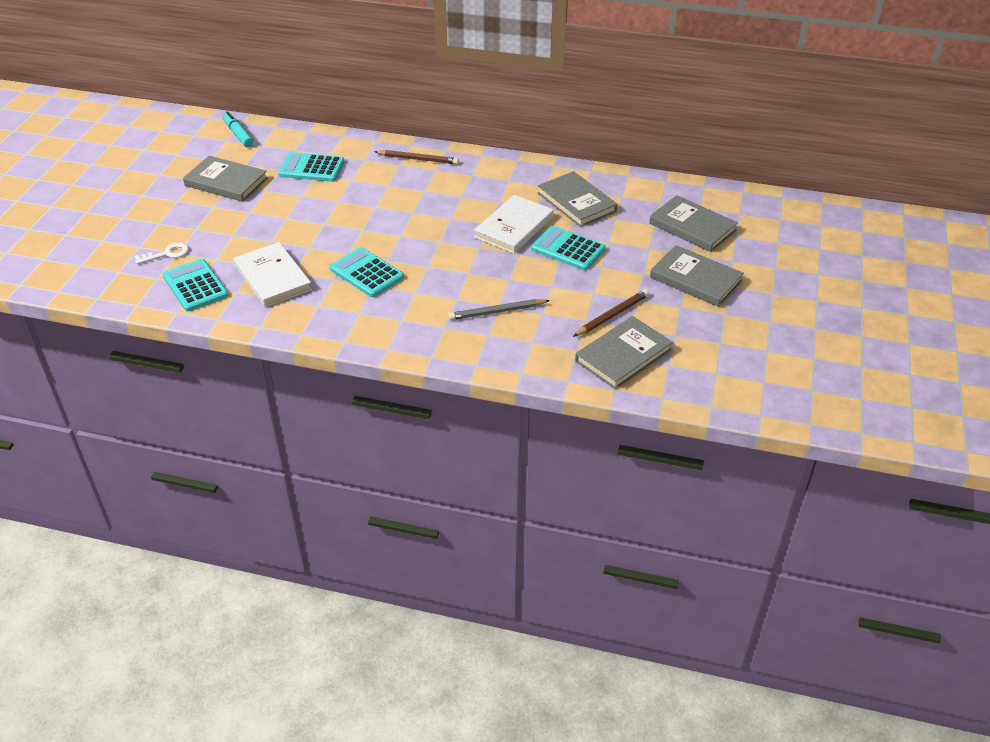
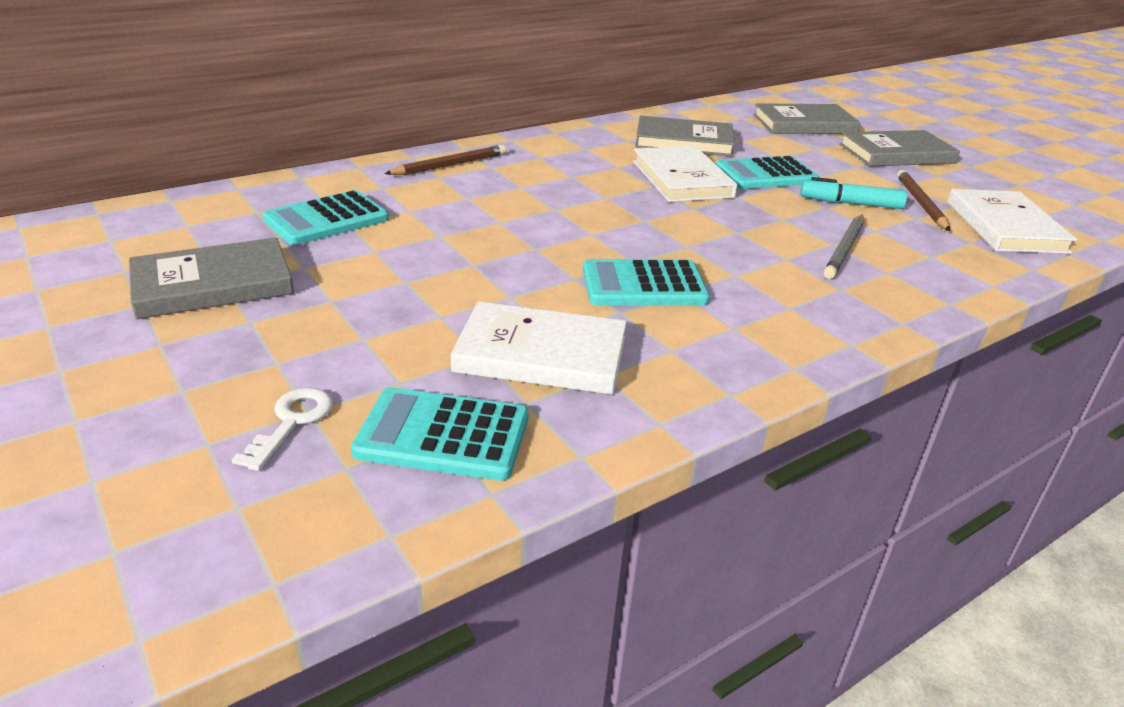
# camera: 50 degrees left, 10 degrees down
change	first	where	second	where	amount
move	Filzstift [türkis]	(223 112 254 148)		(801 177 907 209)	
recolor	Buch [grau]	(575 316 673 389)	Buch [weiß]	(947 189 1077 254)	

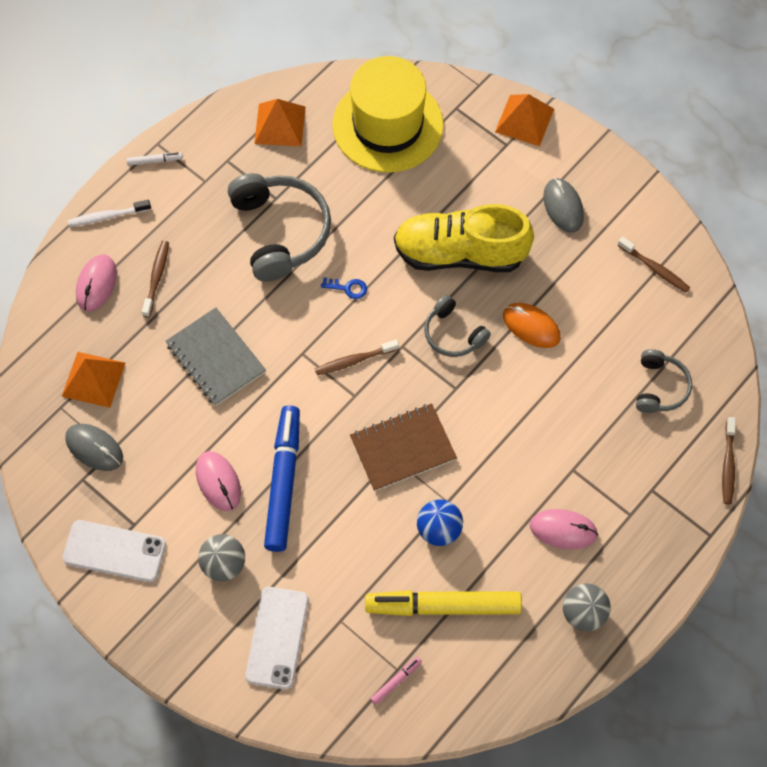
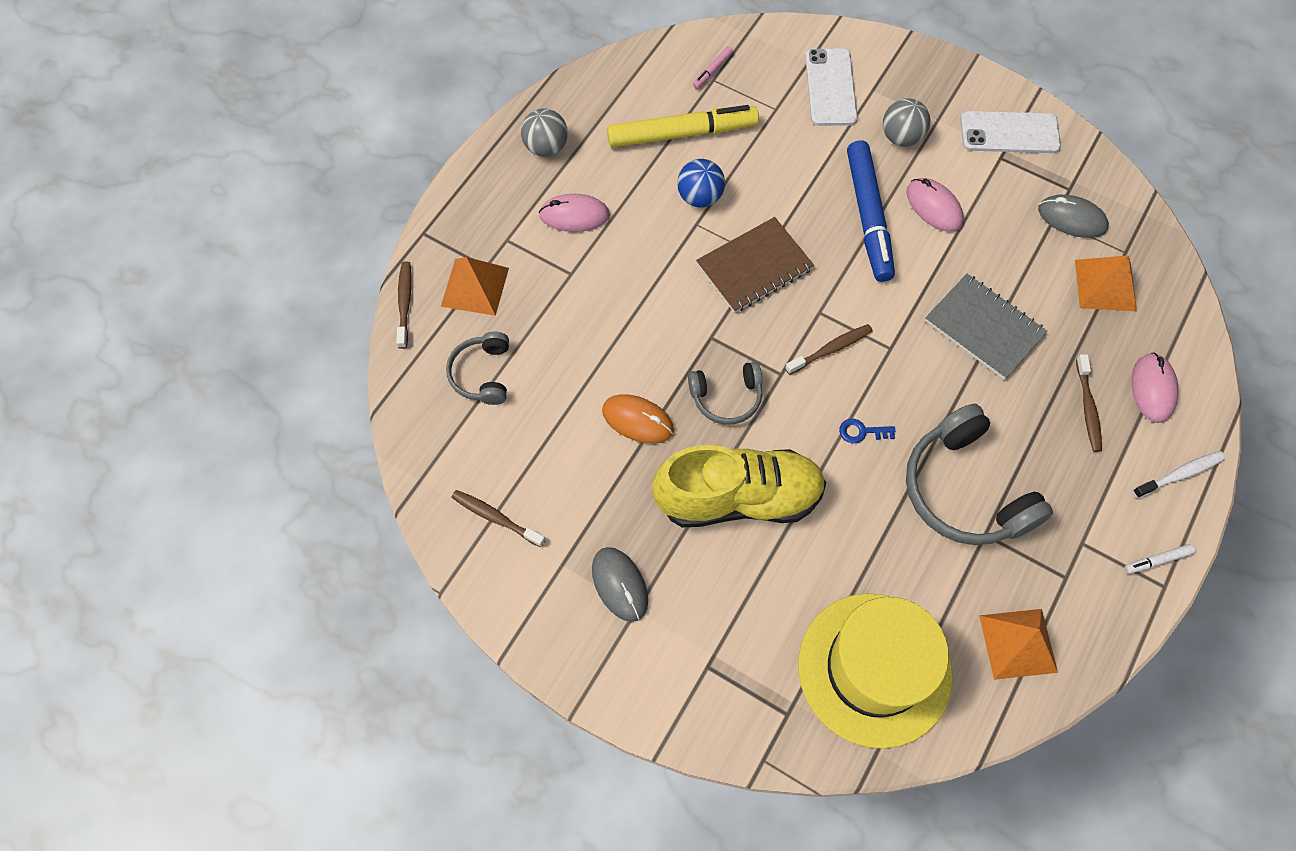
# camera: 170 degrees right, 0 degrees up
change	first	where	second	where	amount
move	Pyramide [orange]	(495 94 554 146)		(441 257 509 316)	
rotate	Kopfhörer [grau]	(424 295 491 357)		(688 362 763 425)	135 degrees clockwise

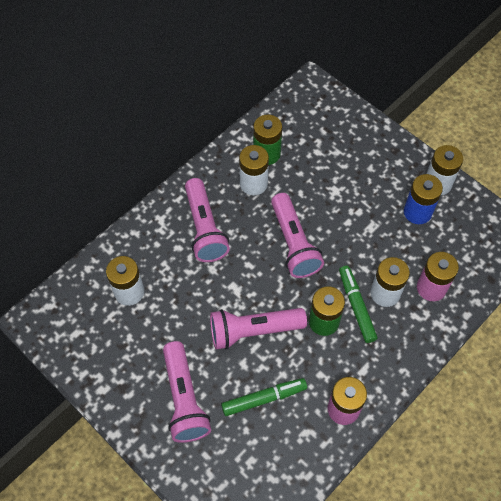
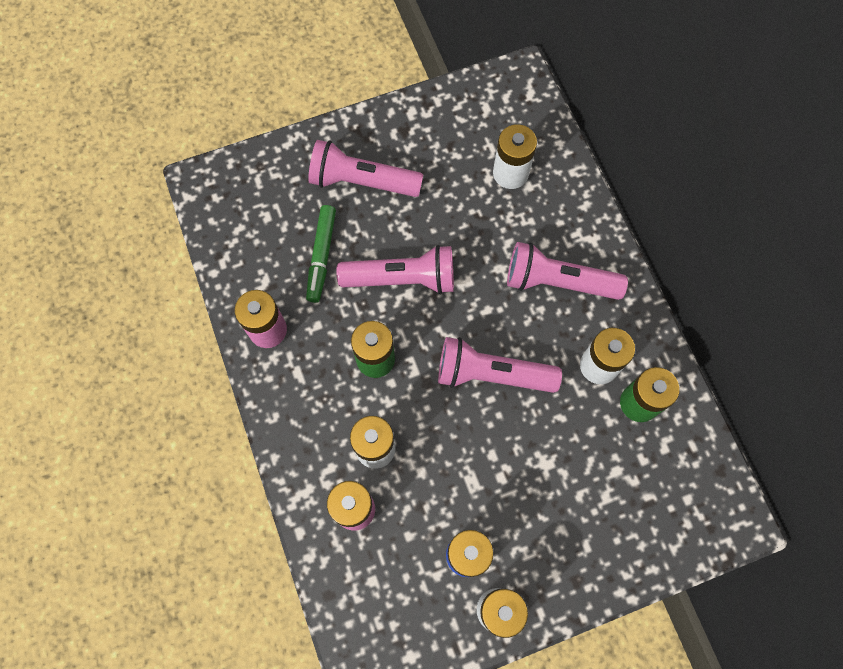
# camera: 115 degrees right, 10 degrees up
change	first	where	second	where	amount
delete	Filzstift [grün]	(339 266 378 343)			
rotate	Taschenlampe [rosa]	(210 308 307 350)		(337 245 454 294)	75 degrees clockwise

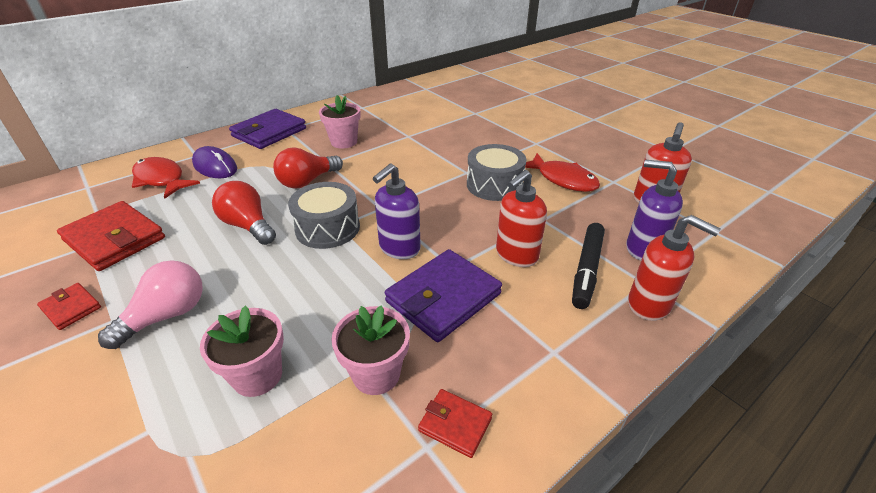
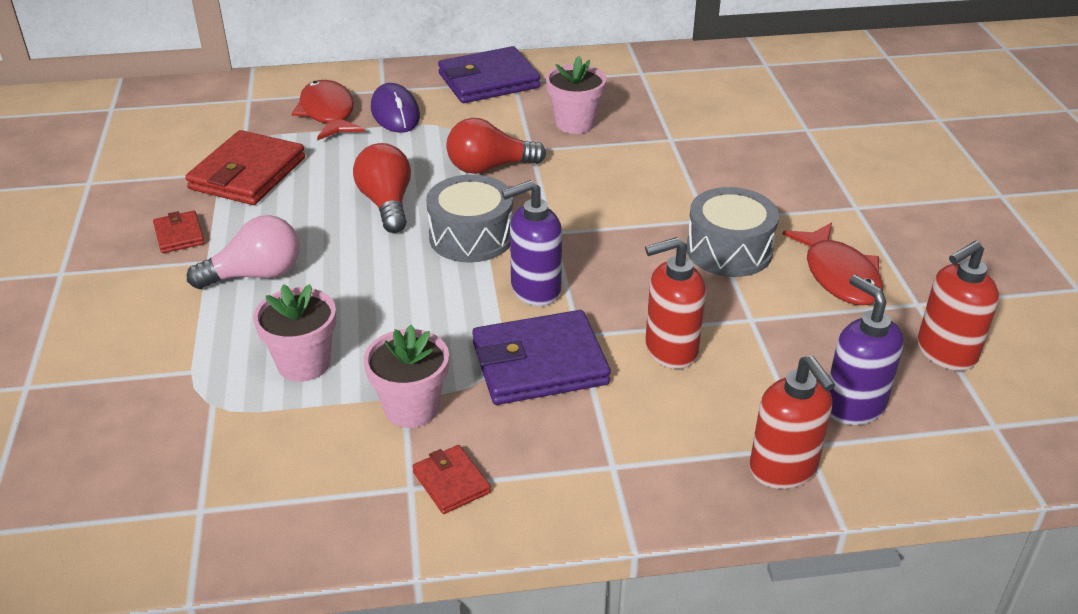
# camera: 30 degrees right, 0 degrees up
change	first	where	second	where	amount
delete	Filzstift [schwarz]	(572 223 605 309)			
rotate	Geldbörse [rot]	(57 201 165 271)		(185 130 305 205)	45 degrees clockwise

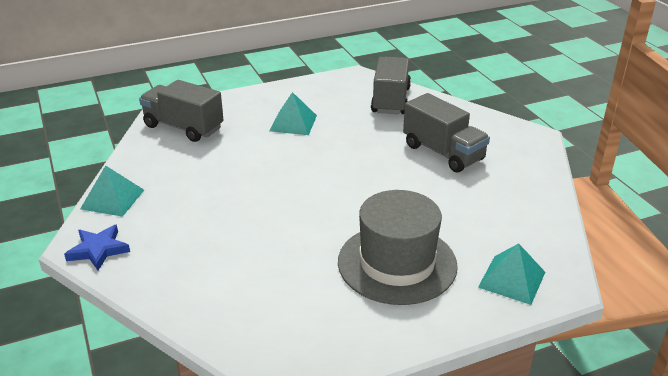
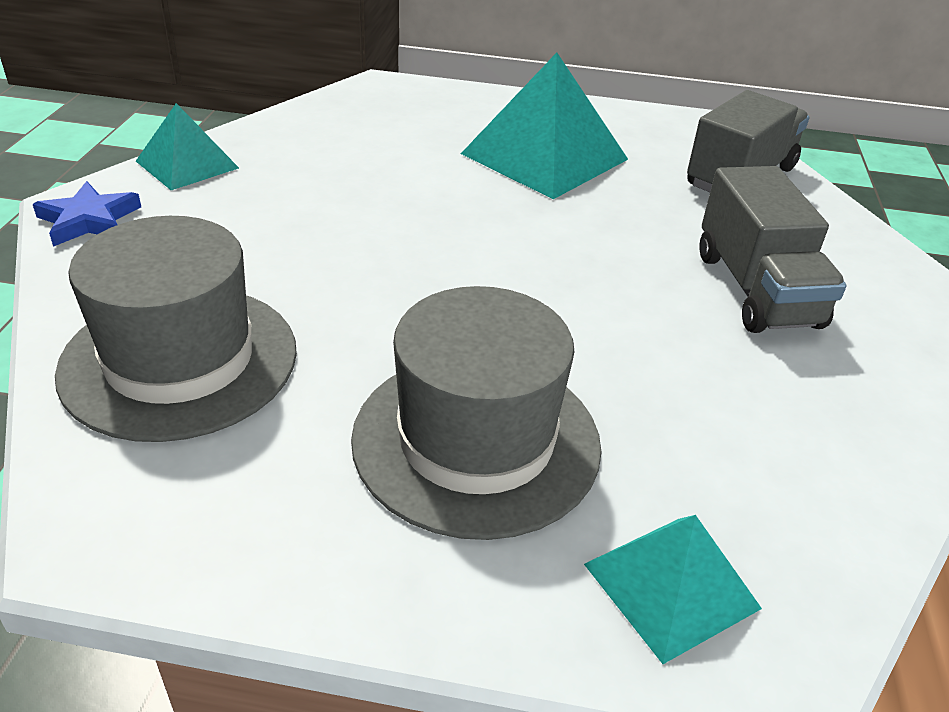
# camera: 30 degrees right, 5 degrees up
change	first	where	second	where	amount
delete	Lastwagen [grau]	(139 80 223 142)			
insert			Hut [grau]	(55 216 297 442)	
resize	Pyramide [türkis]	(270 92 317 135)		(461 53 628 199)	x1.72

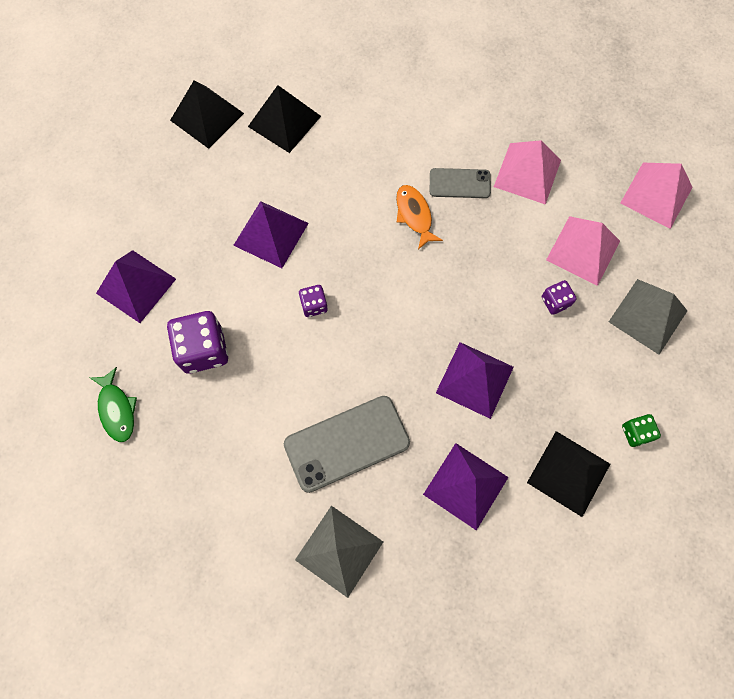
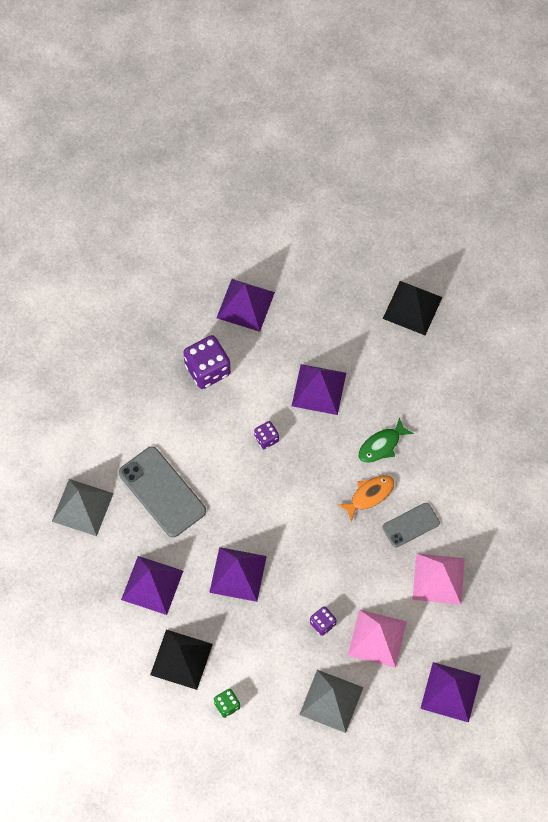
# camera: 75 degrees right, 5 degrees down
change	first	where	second	where	amount
delete	Pyramide [schwarz]	(248 85 321 153)			
move	Fisch [grün]	(90 367 137 442)		(358 417 414 463)	
recolor	Pyramide [rosa]	(620 163 693 229)	Pyramide [lila]	(420 662 481 723)	
rotate	Handy [grau]	(430 168 491 198)		(382 503 440 547)	75 degrees clockwise

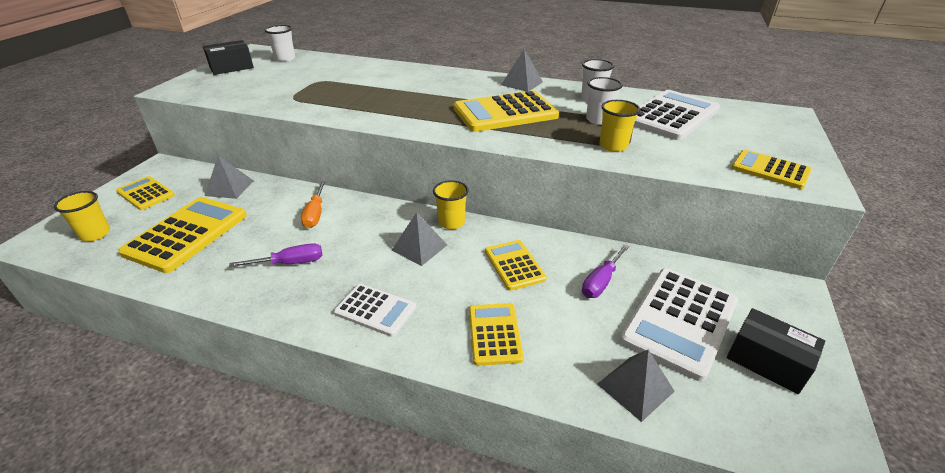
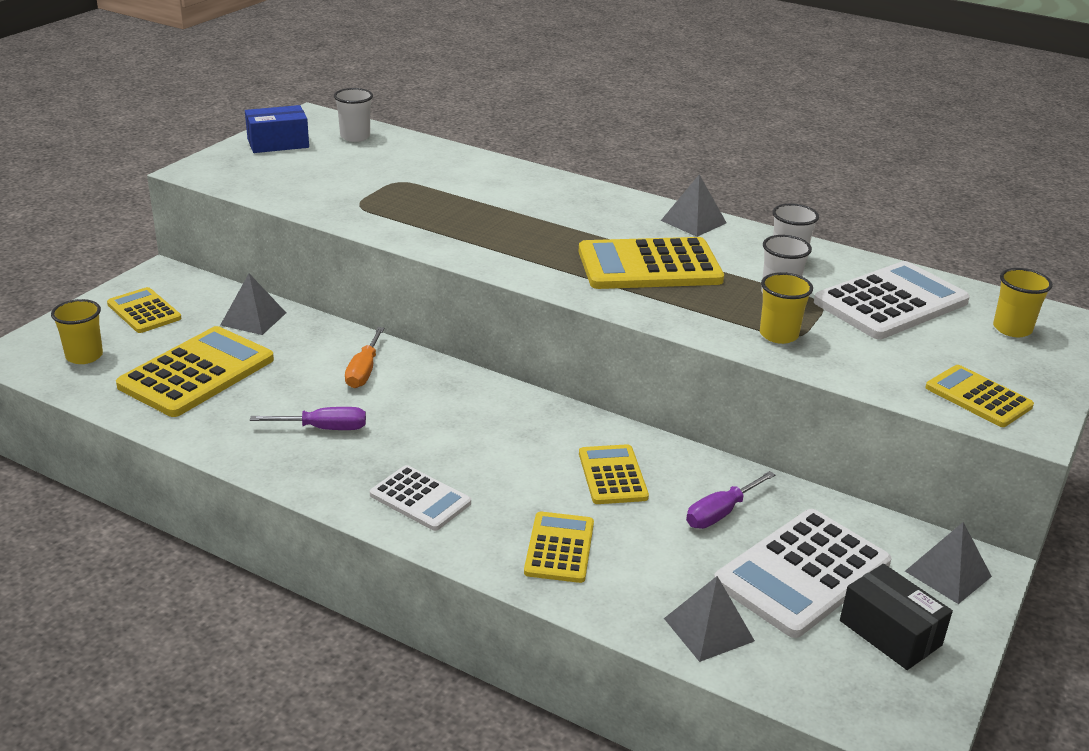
# camera: 10 degrees right, 5 degrees down
change	first	where	second	where	amount
move	Pyramide [grau]	(391 212 447 266)		(905 522 992 604)	
move	Becher [gelb]	(433 180 469 229)		(993 268 1053 337)	
recolor	Schachtel [schwarz]	(203 40 254 75)	Schachtel [blau]	(245 105 309 153)	

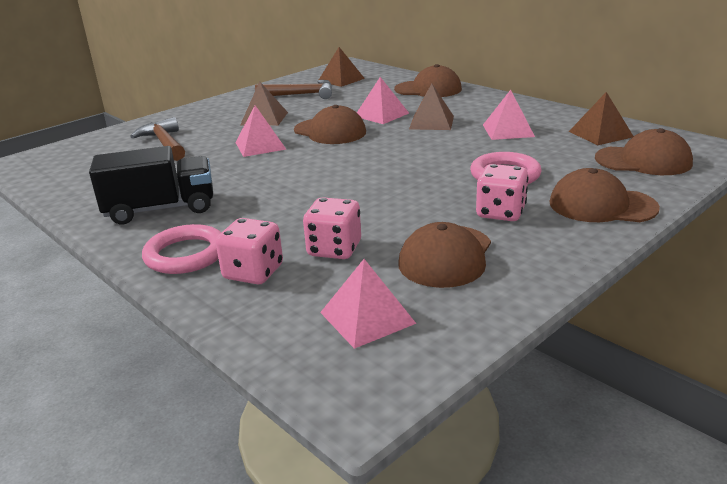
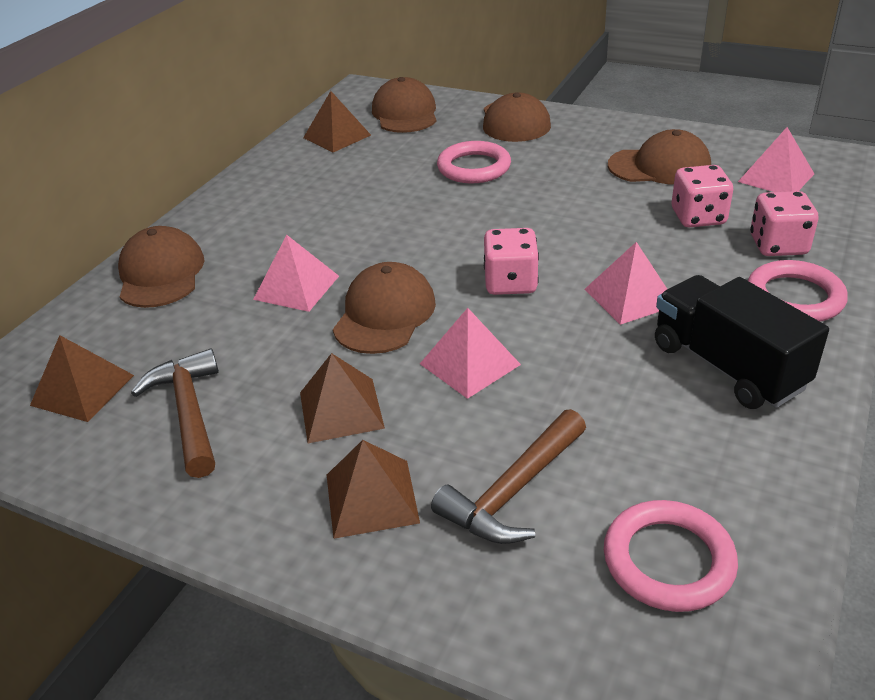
# camera: 110 degrees left, 10 degrees up
change	first	where	second	where	amount
insert			Ring [rosa]	(604 500 738 612)	
move	Pyramide [braun]	(409 84 454 130)		(327 440 420 539)	
move	Spielwürfel [rosa]	(476 164 529 221)		(484 228 539 295)	
move	Pyramide [rosa]	(483 90 535 140)		(585 242 667 325)	

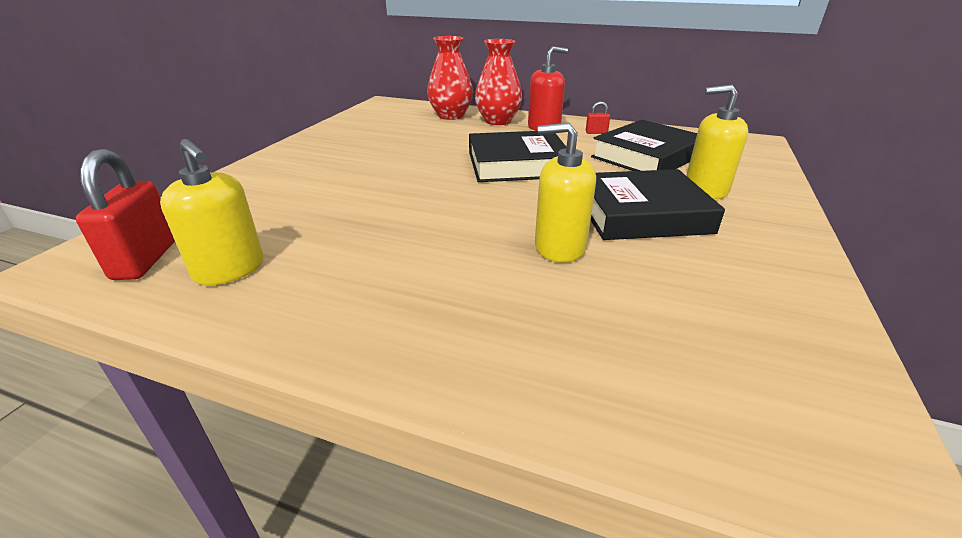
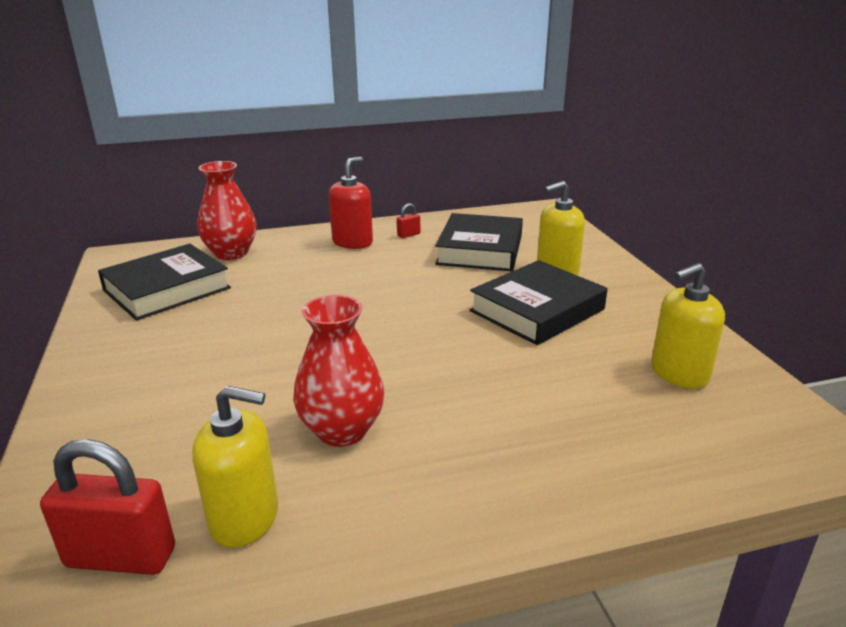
# camera: 35 degrees left, 5 degrees down
change	first	where	second	where	amount
move	Buch [schwarz]	(469 131 566 182)		(98 244 231 320)	
move	Vase [rot]	(475 39 522 125)		(293 295 385 447)	
move	Seifenspender [gelb]	(535 122 596 263)		(651 263 725 389)	
rotate	Vorhängeschloss [rot]	(76 149 175 280)		(40 439 175 575)	45 degrees counterclockwise

